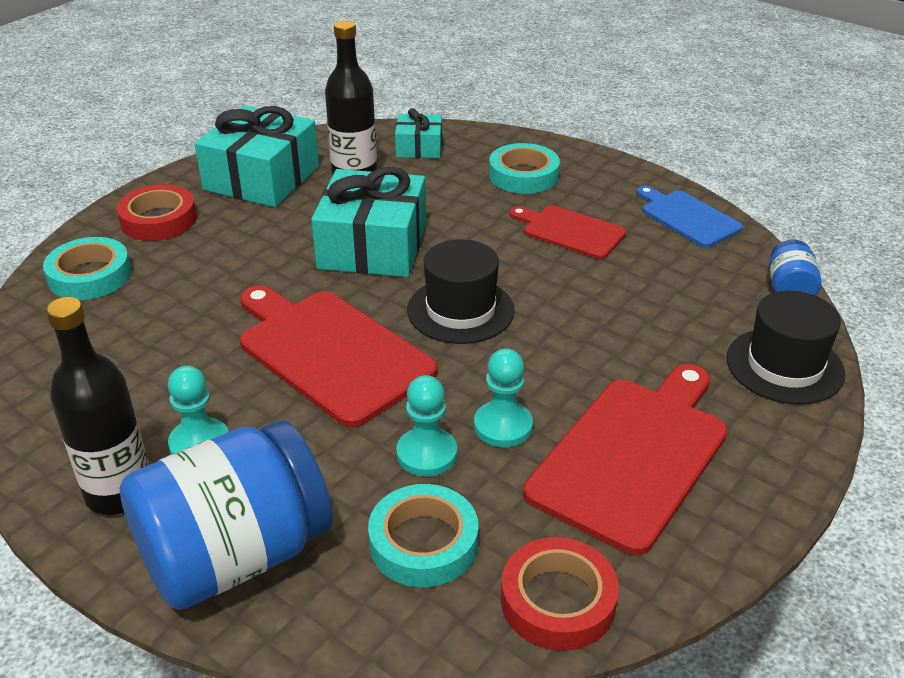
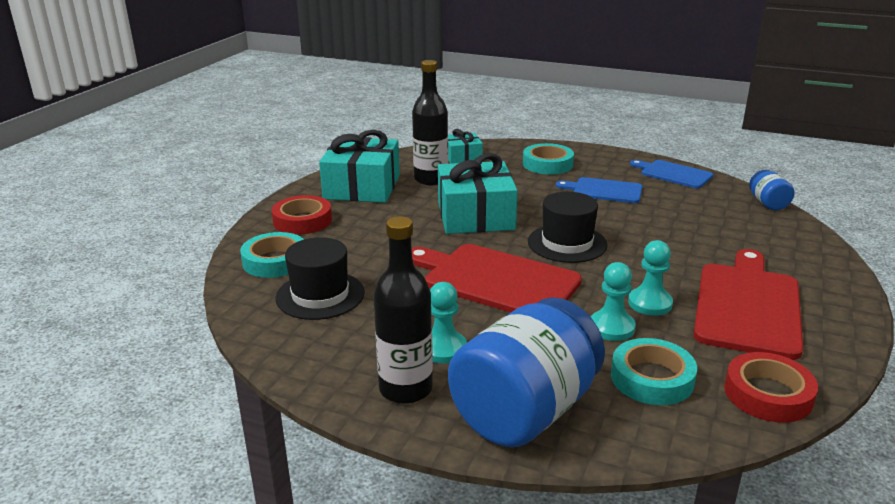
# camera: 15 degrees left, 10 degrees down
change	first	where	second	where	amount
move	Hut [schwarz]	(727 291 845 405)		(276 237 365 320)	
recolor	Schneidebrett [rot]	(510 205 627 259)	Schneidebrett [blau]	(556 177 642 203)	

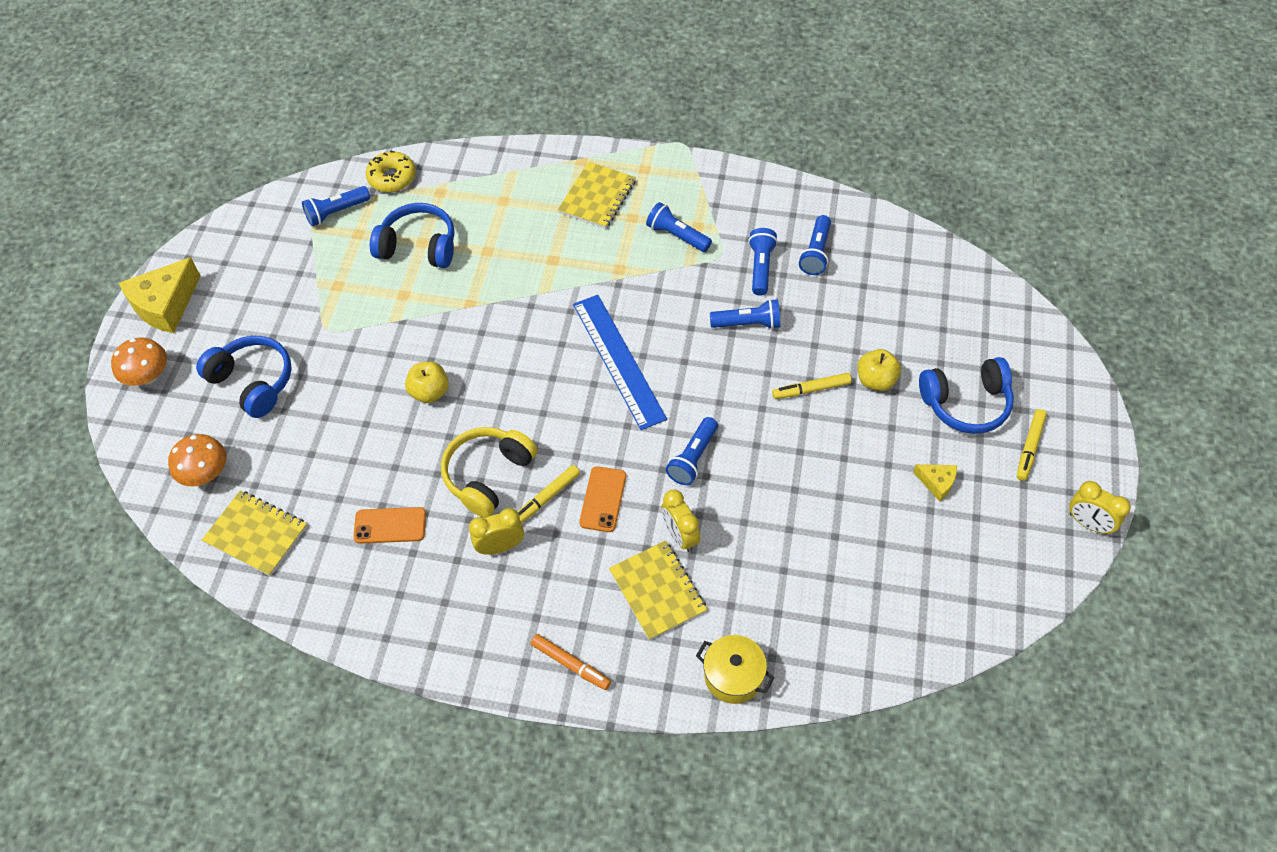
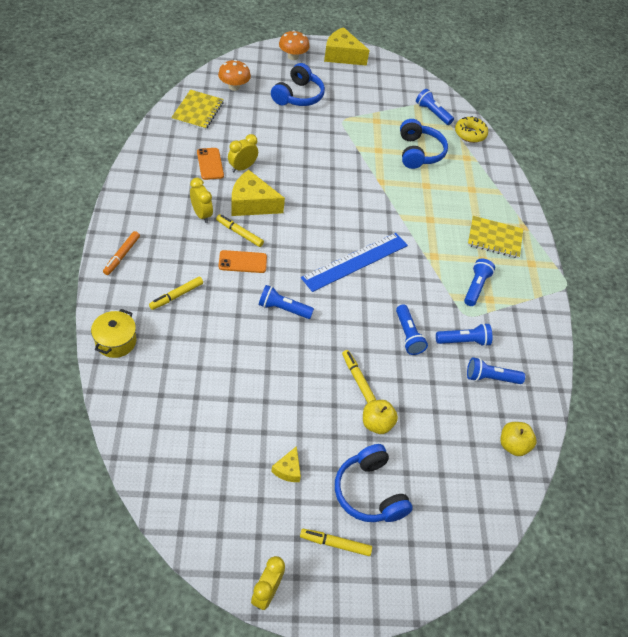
# camera: 70 degrees right, 5 degrees down
change	first	where	second	where	amount
move	Apfel [gelb]	(405 362 449 403)		(500 422 537 456)	
move	Wecker [gelb]	(661 490 700 552)		(228 134 258 172)	
replace	Kopfhörer [gelb]	(441 427 537 518)	Käse [gelb]	(231 170 285 216)	
replace	Notizbuch [gelb]	(609 540 707 640)	Filzstift [gelb]	(149 276 203 310)	

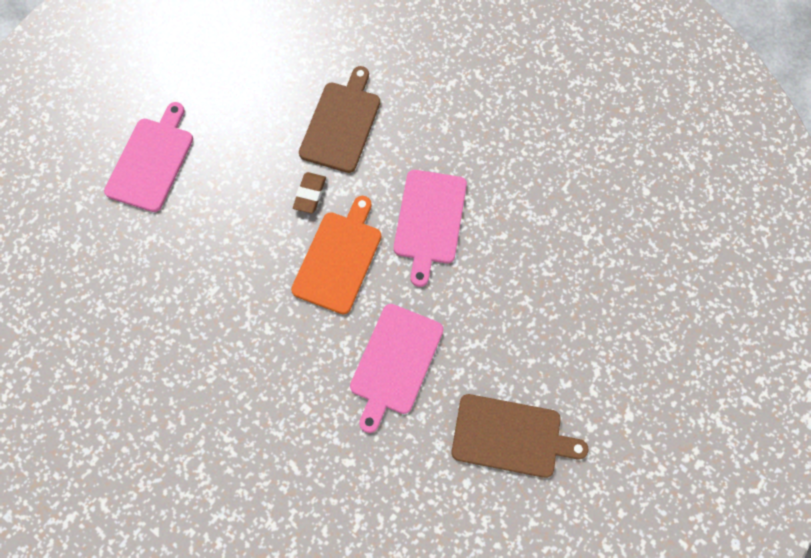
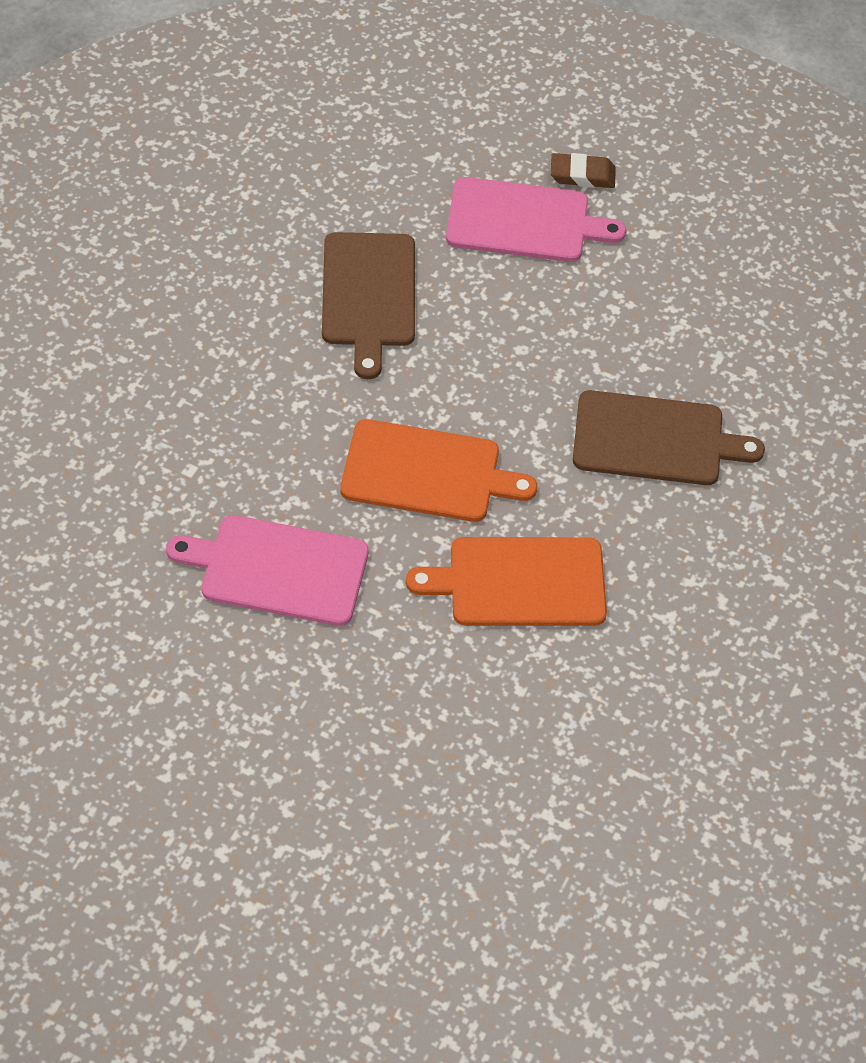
# camera: 75 degrees right, 15 degrees down
change	first	where	second	where	amount
move	Radiergummi [braun]	(293 172 326 213)		(551 153 616 188)	
move	Schneidebrett [braun]	(452 394 588 478)		(322 232 415 379)	
recolor	Schneidebrett [rosa]	(394 170 467 287)	Schneidebrett [orange]	(406 537 607 626)	

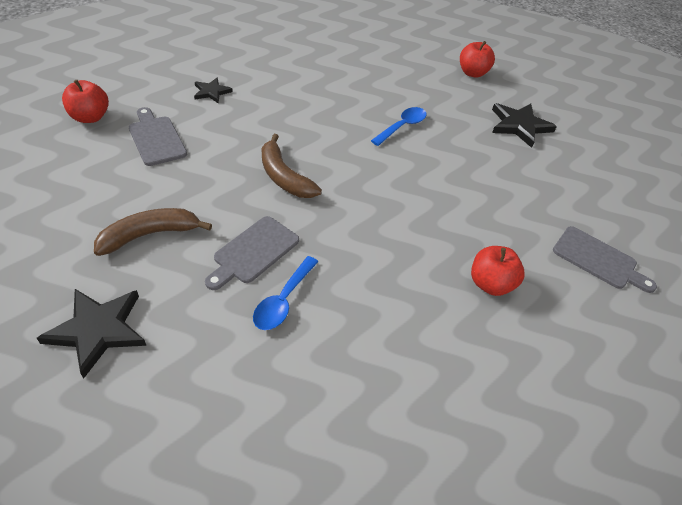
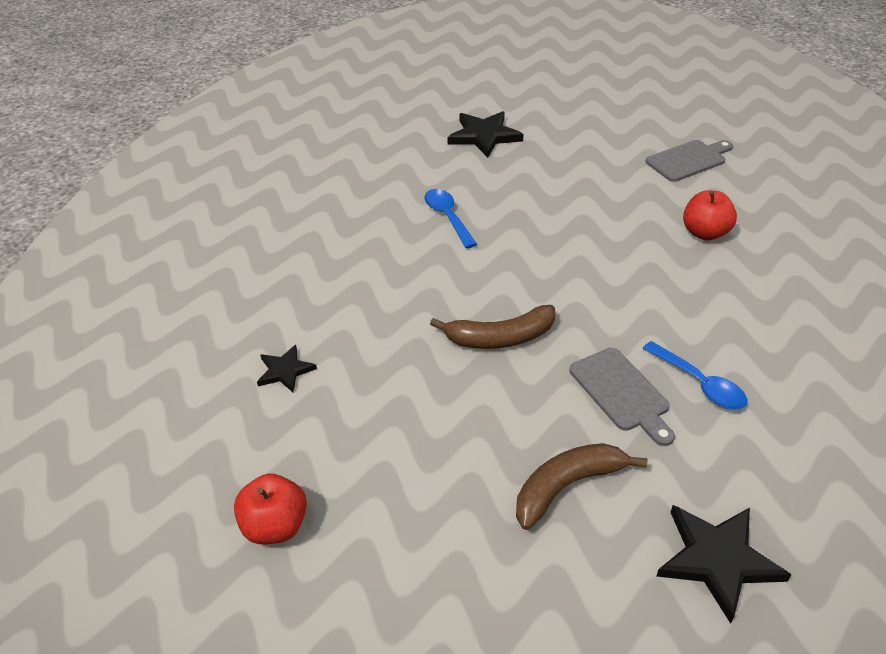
# camera: 60 degrees left, 5 degrees down
change	first	where	second	where	amount
delete	Schneidebrett [grau]	(129 107 187 166)			
delete	Apfel [rot]	(460 41 495 78)			
rotate	Banane [braun]	(94 208 212 256)		(516 443 647 530)	60 degrees clockwise

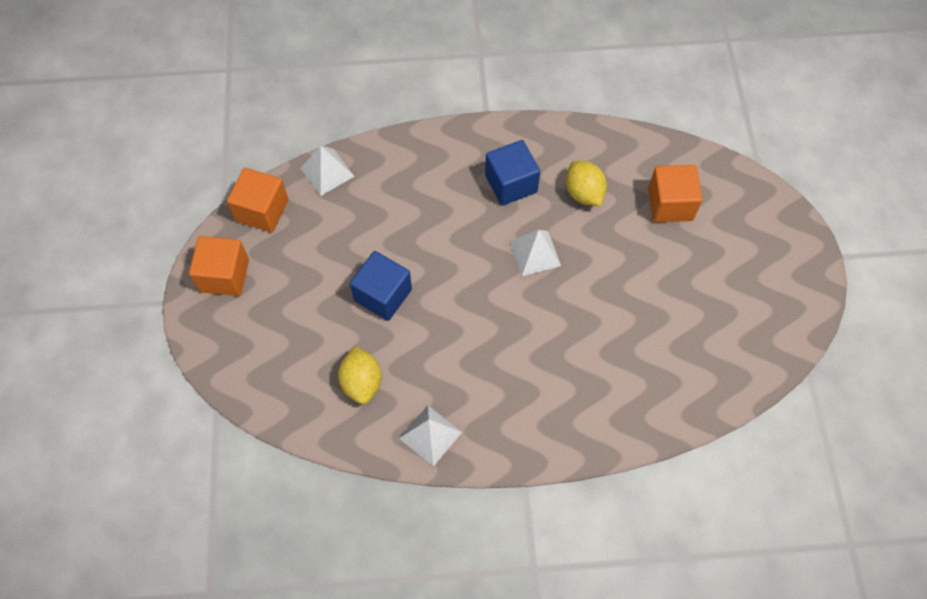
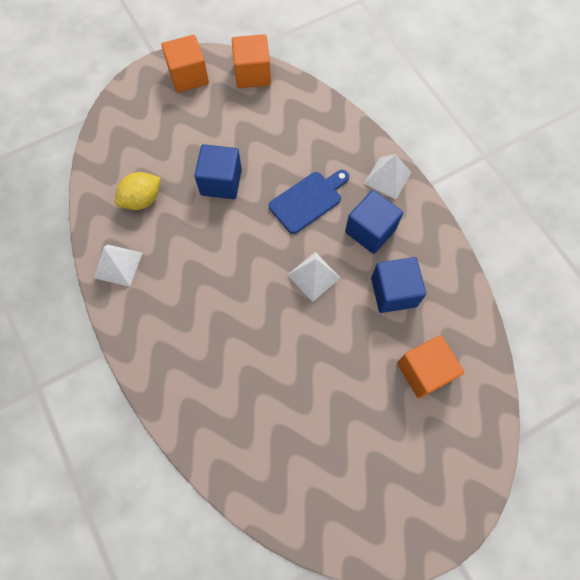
# camera: 65 degrees right, 5 degrees up
change	first	where	second	where	amount
insert			Schneidebrett [blau]	(269 170 349 234)	
move	Pyramide [weiß]	(300 146 354 196)		(364 154 412 199)	
replace	Zitrone [gelb]	(566 161 607 206)	Kubus [blau]	(371 257 426 313)	

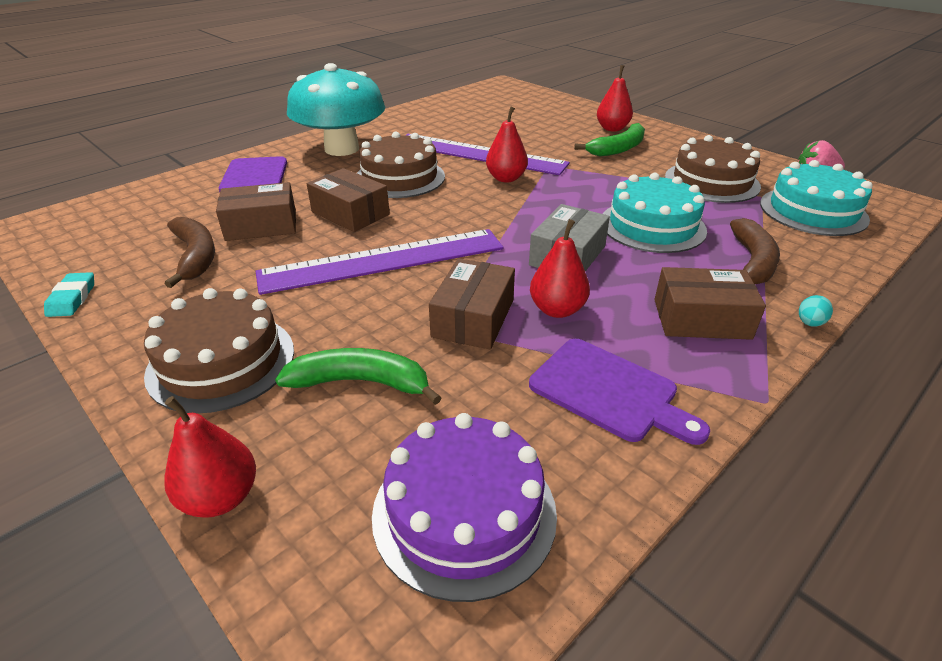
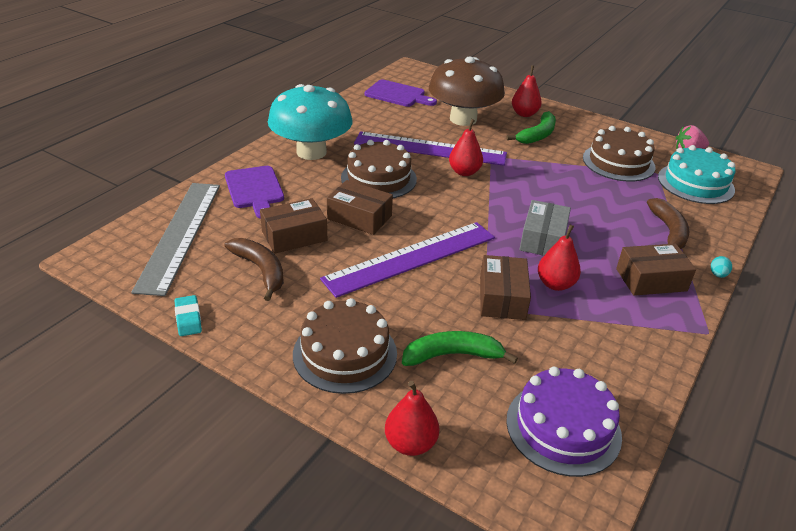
# camera: 15 degrees left, 0 degrees up
change	first	where	second	where	amount
delete	Kuchen [türkis]	(603 173 707 253)			
insert			Lineal [grau]	(131 183 220 296)	
insert			Pilz [braun]	(429 57 505 126)	
move	Schneidebrett [lila]	(529 339 710 445)		(365 80 437 107)	

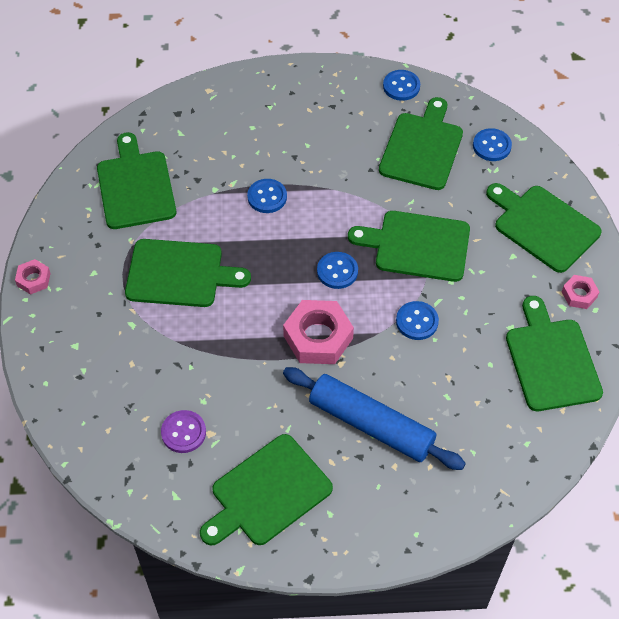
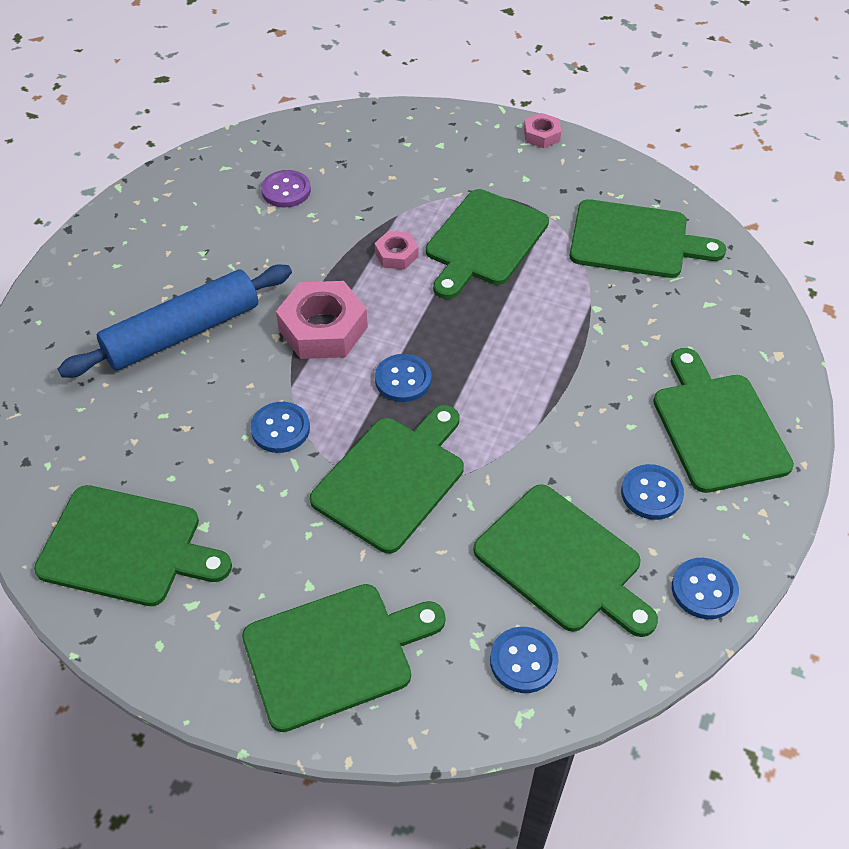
# camera: 115 degrees right, 5 degrees down
change	first	where	second	where	amount
move	Schneidebrett [grün]	(200 434 333 546)		(653 348 794 493)	
move	Knopf [blau]	(247 179 287 213)		(621 464 684 520)	
move	Sechskantmutter [rosa]	(562 275 599 309)		(375 231 419 269)	

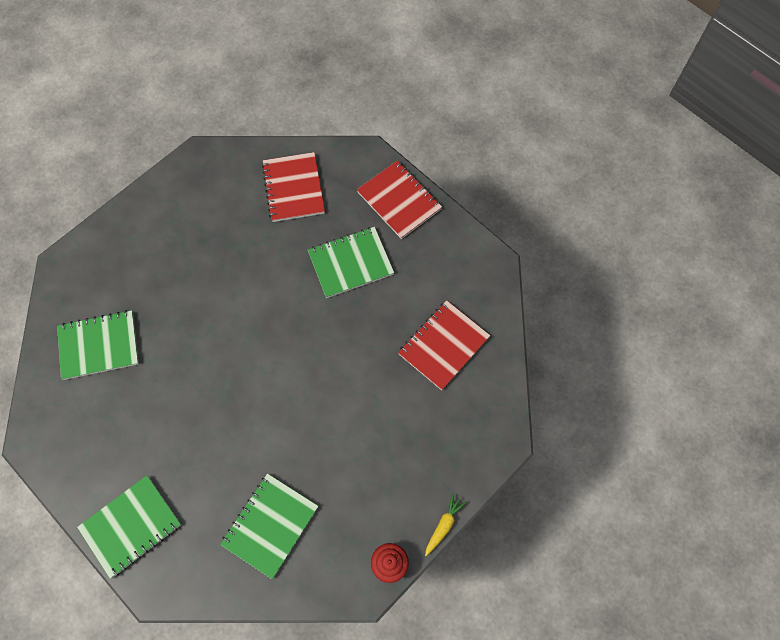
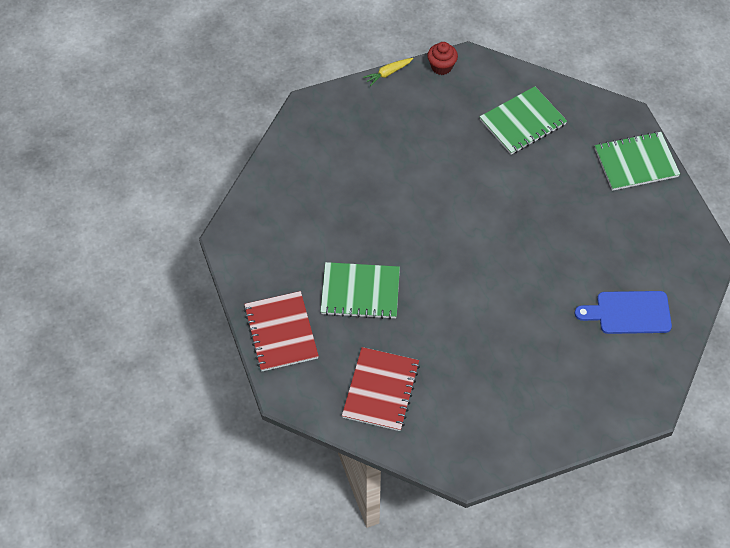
# camera: 155 degrees left, 10 degrees down
change	first	where	second	where	amount
delete	Notizbuch [rot]	(398 300 490 390)			
replace	Notizbuch [grün]	(57 310 139 380)	Schneidebrett [blau]	(575 291 672 334)	

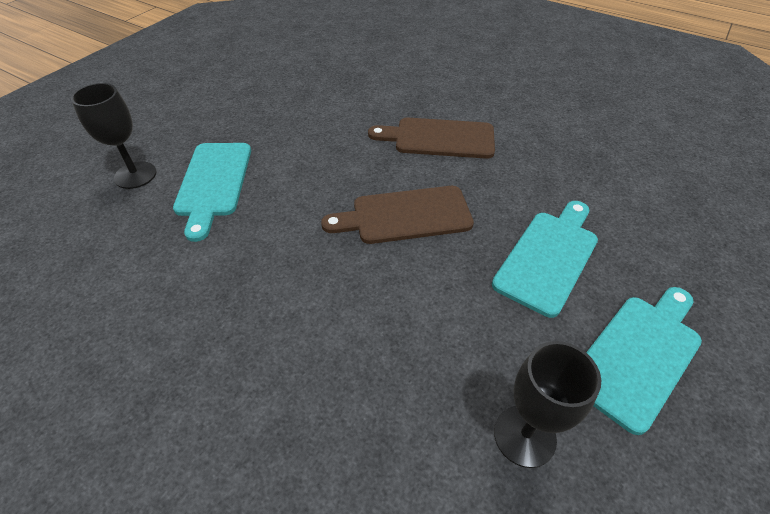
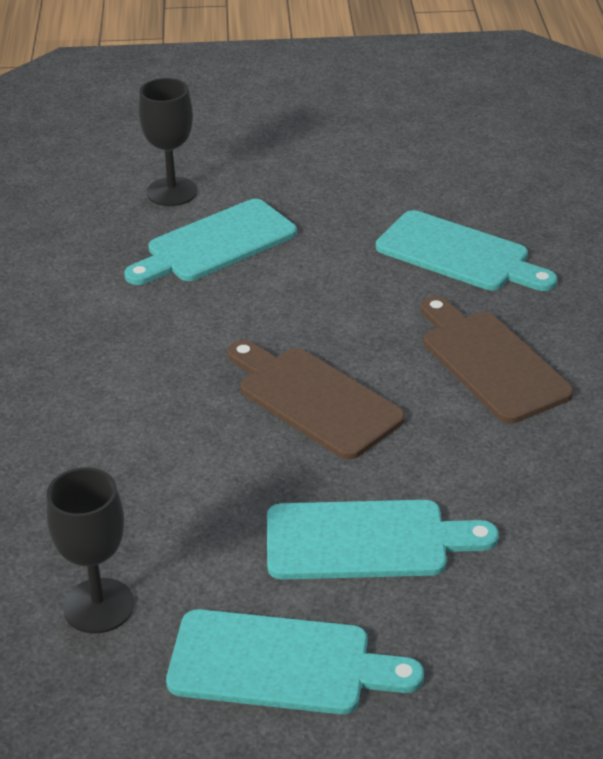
# camera: 55 degrees right, 10 degrees down
change	first	where	second	where	amount
insert			Schneidebrett [türkis]	(376 210 558 291)	

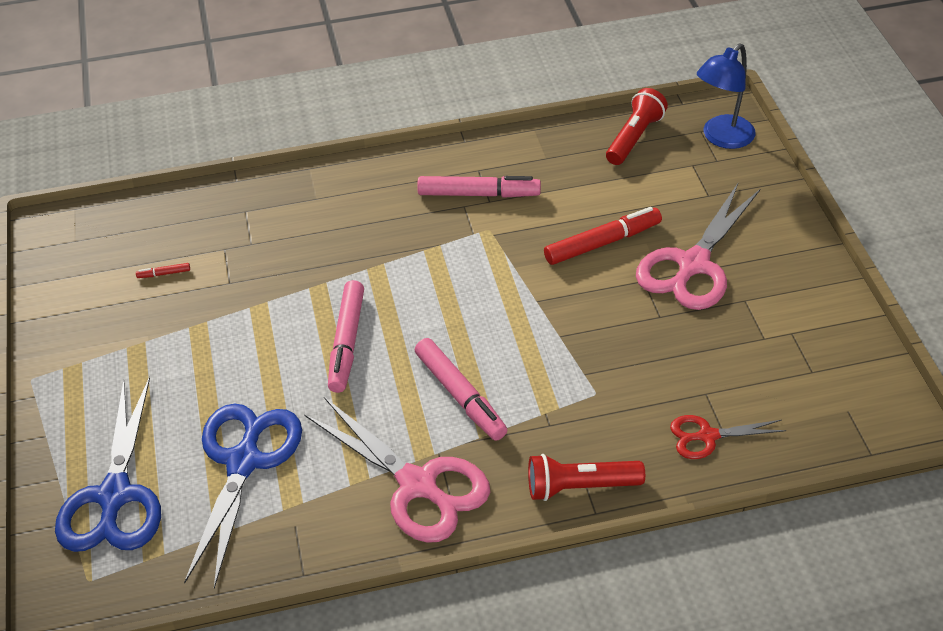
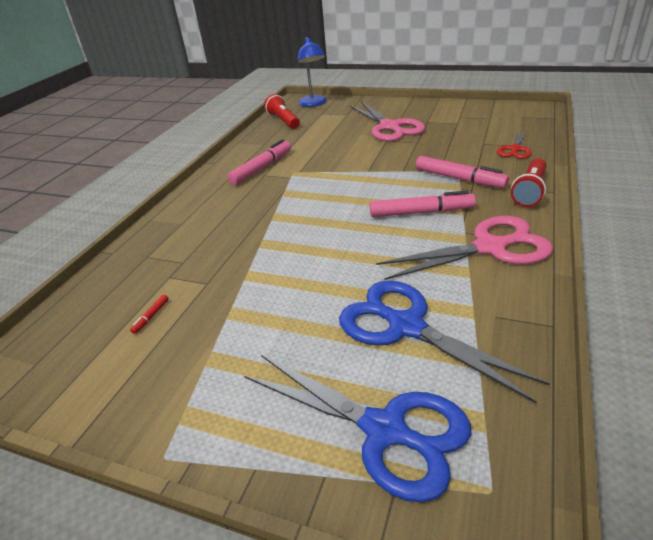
# camera: 55 degrees left, 10 degrees down
change	first	where	second	where	amount
delete	Filzstift [rot]	(544 207 662 265)			
move	Filzstift [rosa]	(328 280 364 393)		(416 156 509 188)	

